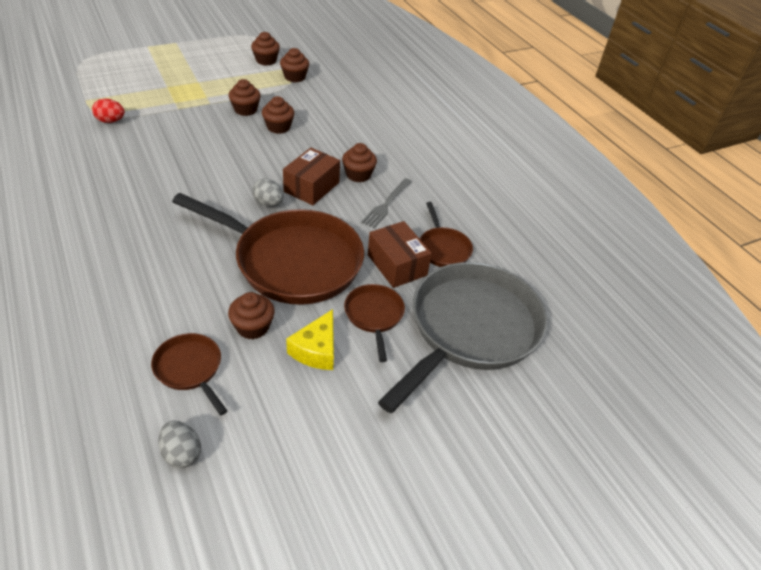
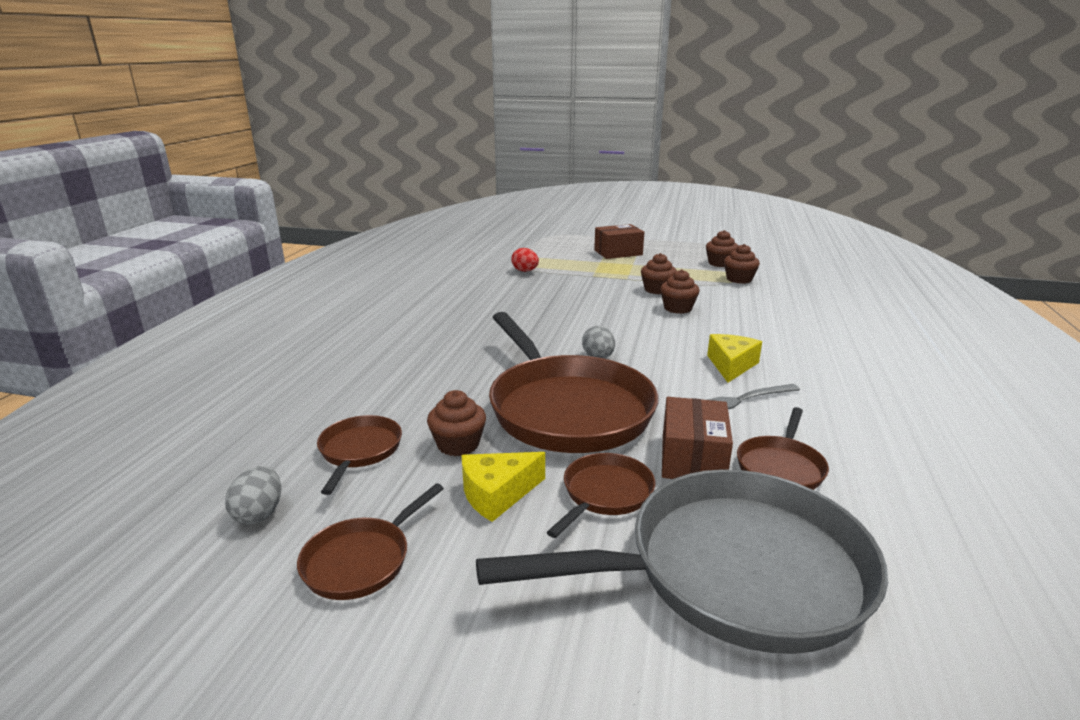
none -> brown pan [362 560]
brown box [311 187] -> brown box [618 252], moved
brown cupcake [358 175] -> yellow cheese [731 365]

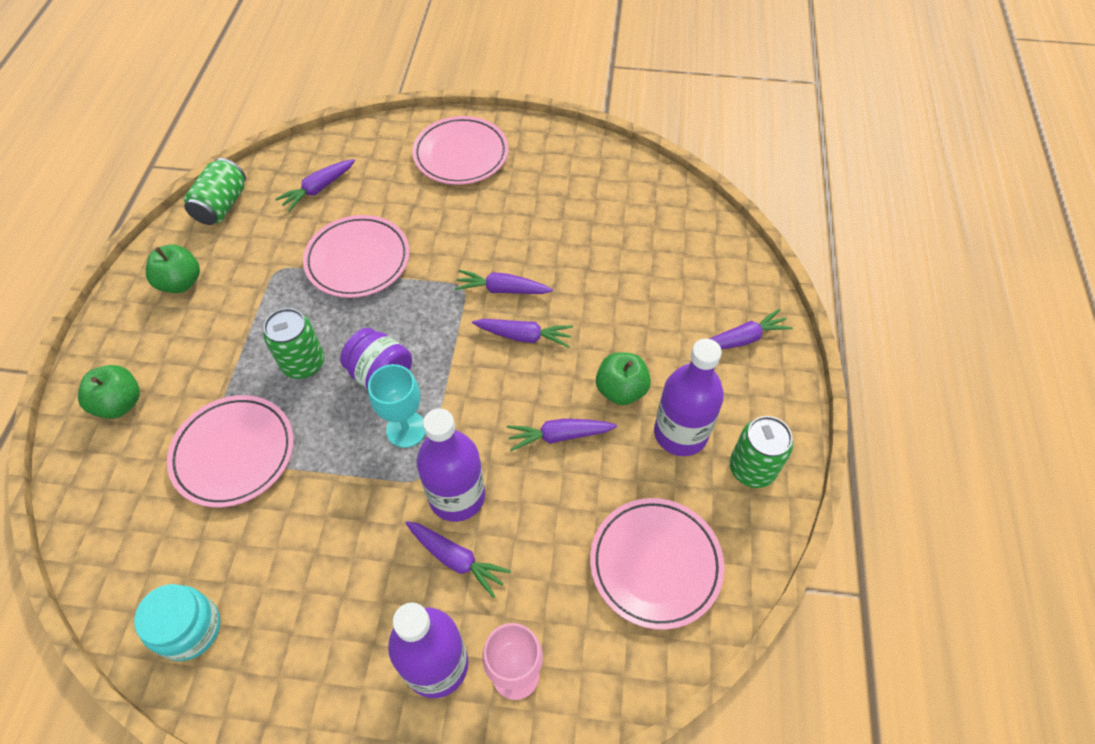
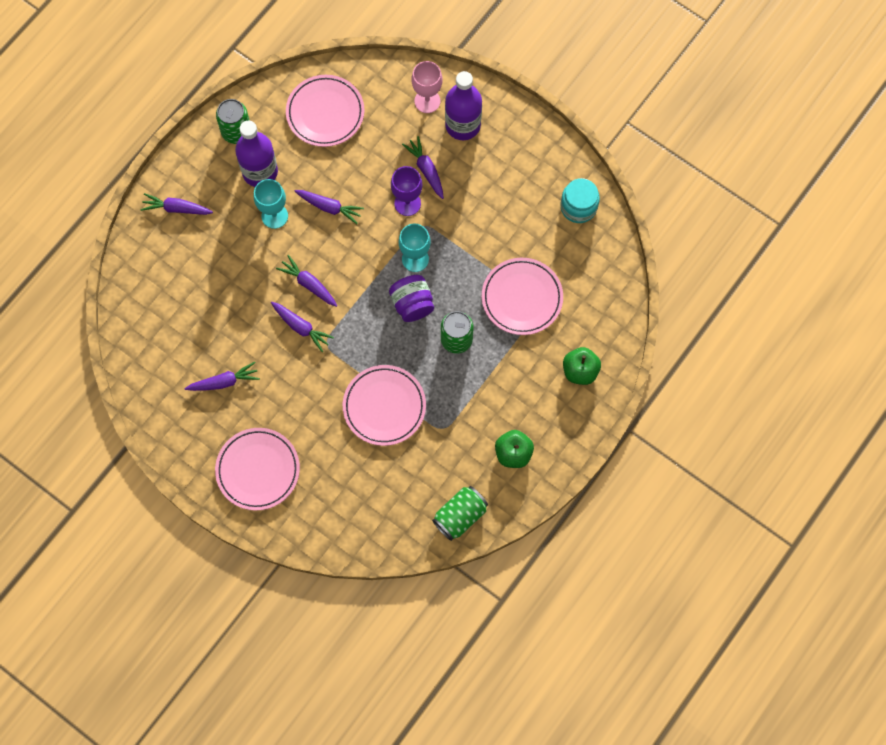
purple carrot [318 189] -> purple carrot [224 382], moved
purple bottle [457 496] -> purple goblet [407 203]
green apple [621 390] -> turquoise goblet [274 216]

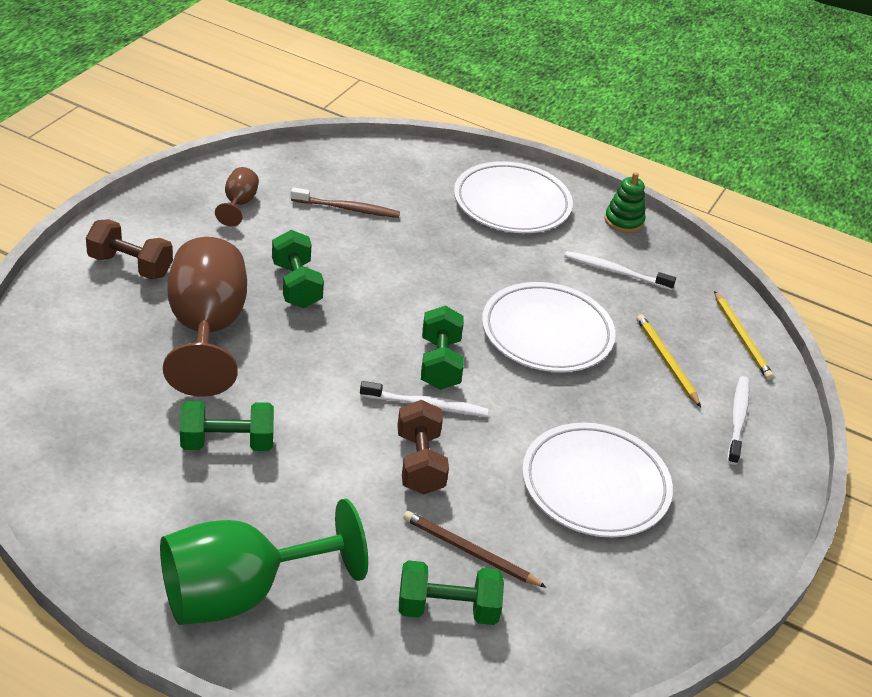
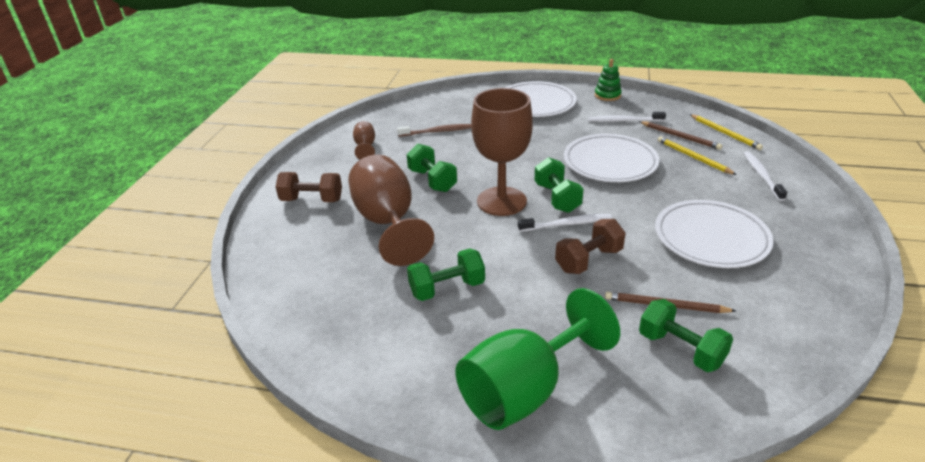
none -> brown goblet [501 201]
none -> brown pencil [680 137]
brown dumbbell [419 463] -> brown dumbbell [588 260], 75 degrees clockwise
green dumbbell [447 609] -> green dumbbell [680 349], 60 degrees clockwise

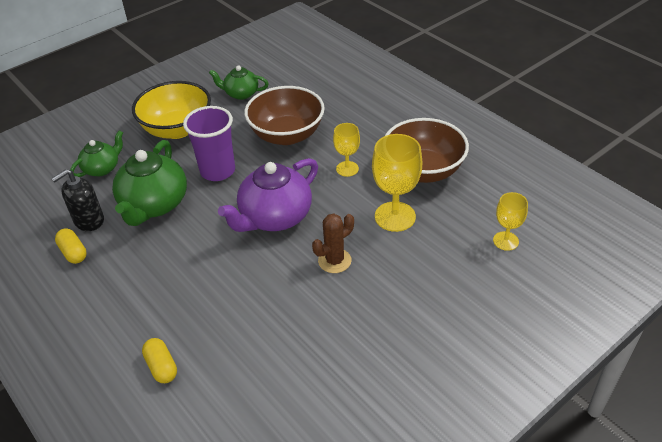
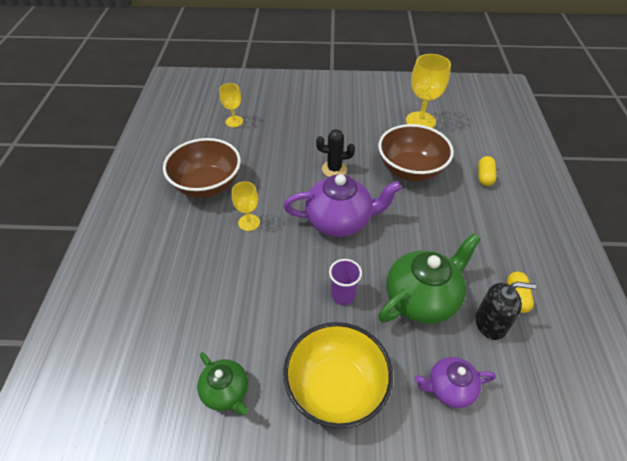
brown bowl [287 135] -> brown bowl [410 170], moved
yellow goblet [395 216] -> yellow goblet [420 121], moved
green teapot [102 168] -> purple teapot [449 388]
brown cactus [334 261] -> black cactus [334 169]
purple cup [217 171] -> purple cup [343 295], x0.61

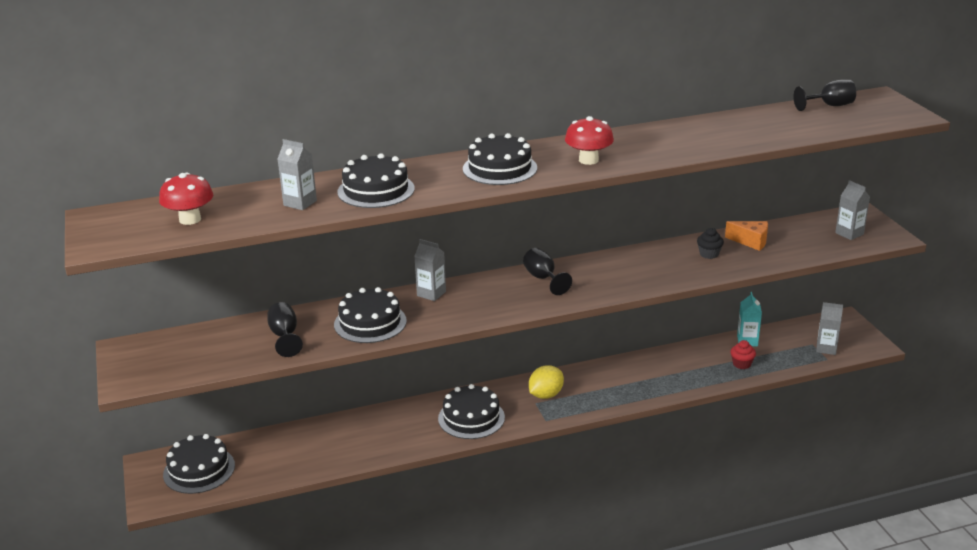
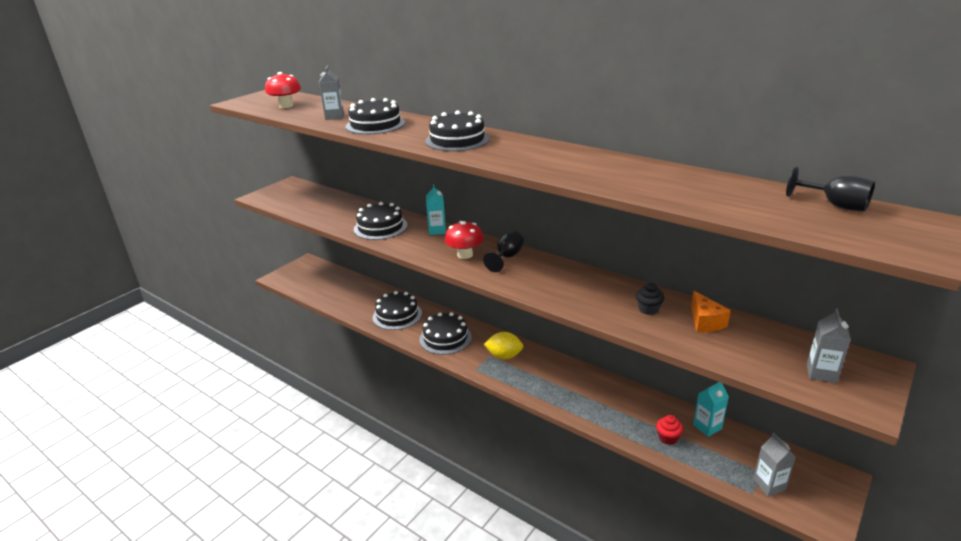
black goblet [285 336] -> none
black cake [199 470] -> black cake [397 315], moved
red mushroom [588 160] -> red mushroom [465 255], moved
grey carton [431 294] -> turquoise carton [437 230]

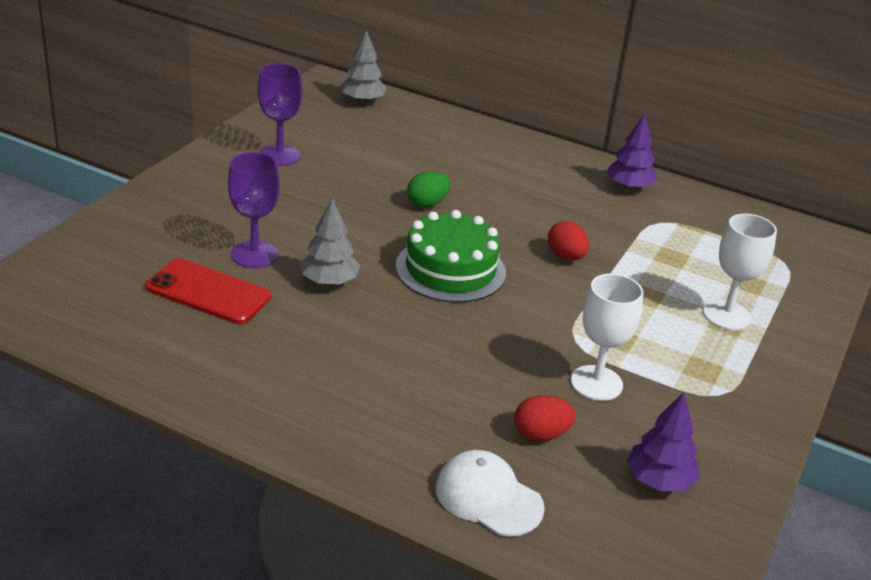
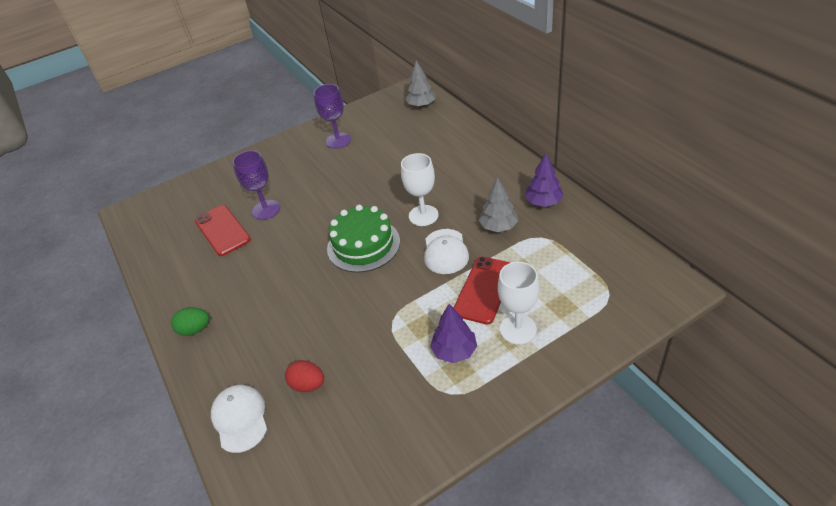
none -> red phone [484 290]
grey tree [329 281] -> grey tree [498 226], moved
green egg [427 204] -> green egg [195 329], moved
white goblet [596 383] -> white goblet [423 215], moved
purple tree [659 481] -> purple tree [454 351], moved
red egg [565 257] -> white cap [445 251]

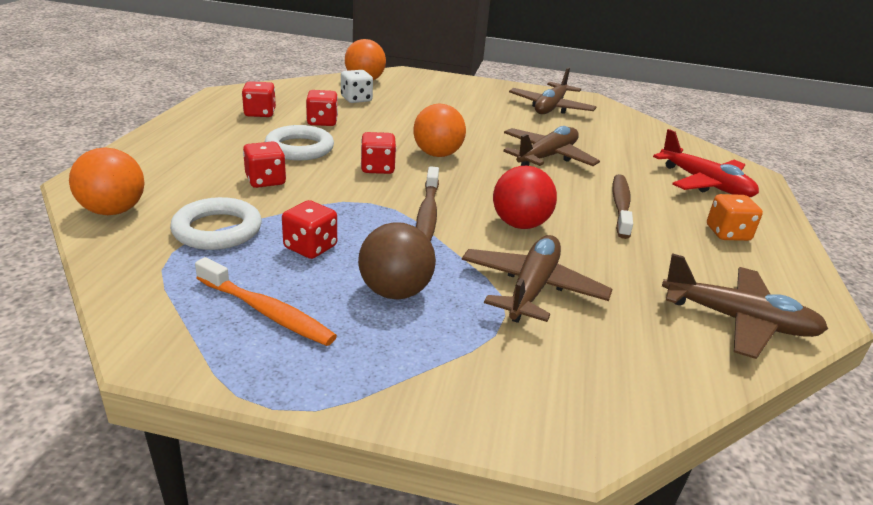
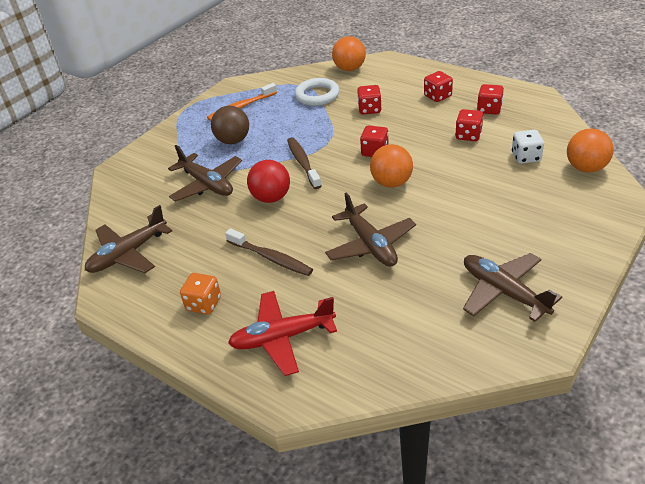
white ring [299 148] -> none
red dice [310 247] -> red dice [437 96], moved
brown toothbrush [427 213] -> brown toothbrush [303 163], 45 degrees clockwise

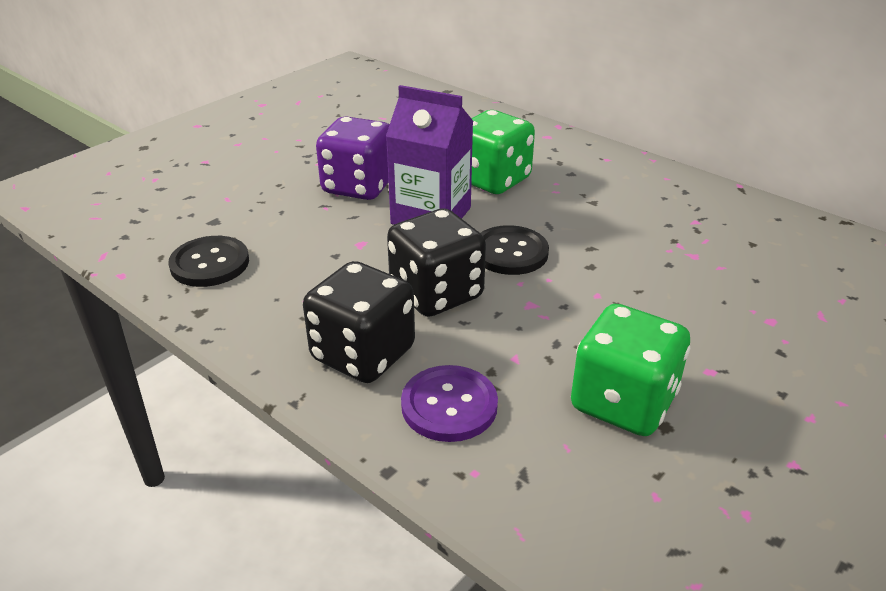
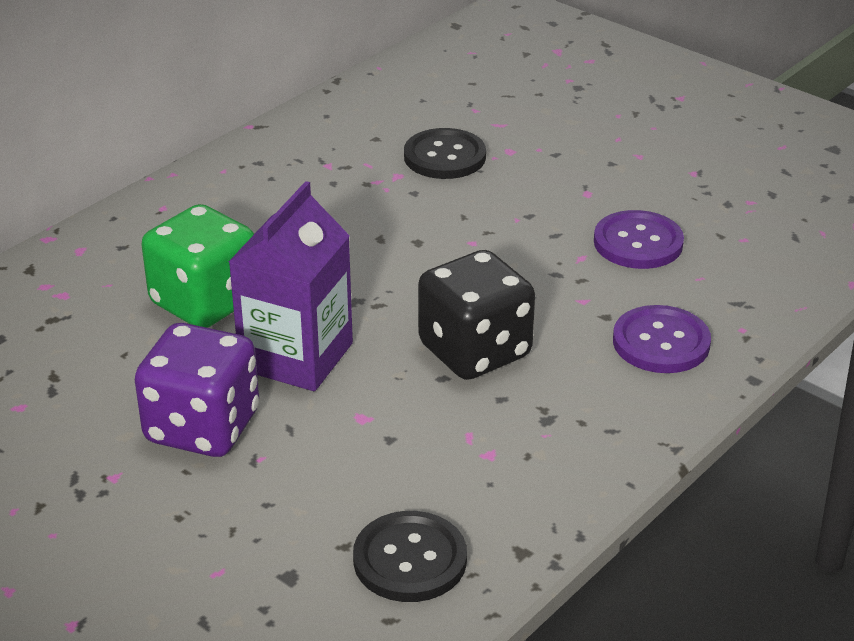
black dice [363 354] -> none
black button [510 252] -> black button [444 157], moved
green dice [623 402] -> purple button [638 243]

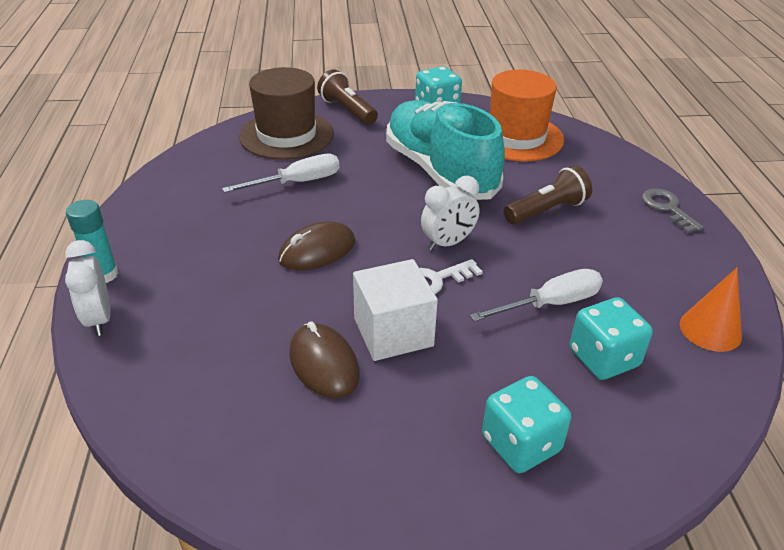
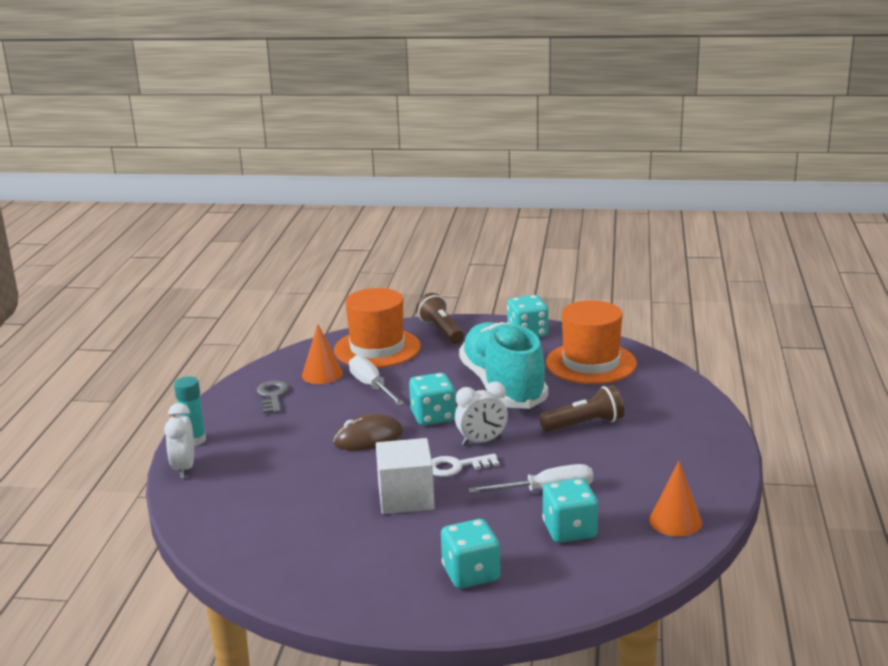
brown mouse [324 364] -> none
none -> orange cone [322 374]
none -> turquoise dice [433 417]
grey key [667 208] -> grey key [272 396], moved
brown hat [286 135] -> orange hat [377 348]
white screwdriver [297 182] -> white screwdriver [371 386], 105 degrees counterclockwise

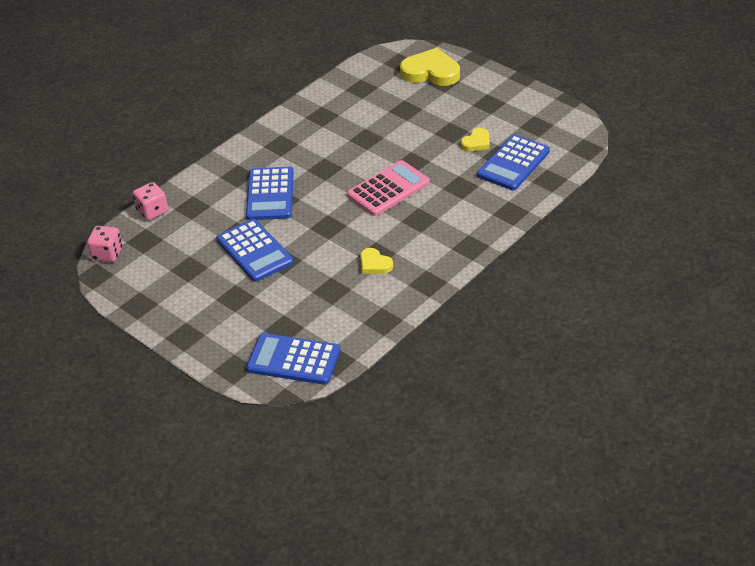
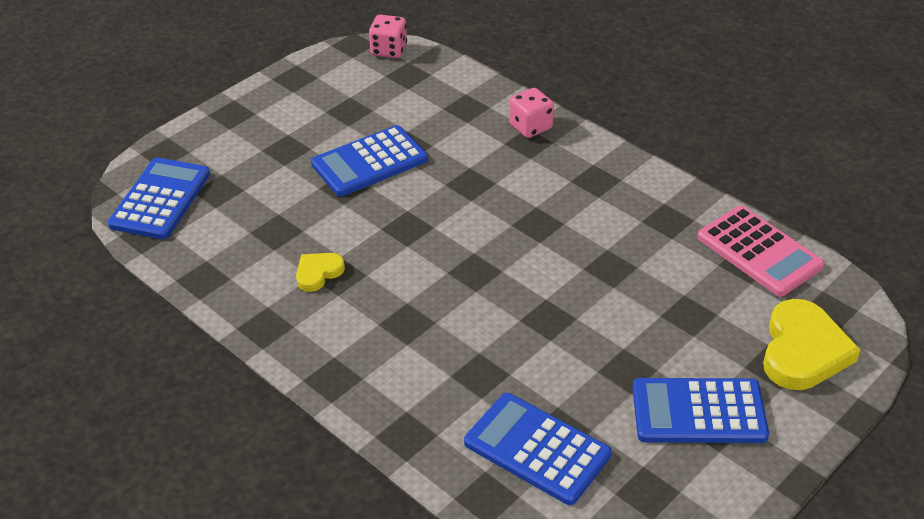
yellow heart [476 142] -> none
pink dice [152 211] -> pink dice [530 127], moved
blue calculator [270 194] -> blue calculator [698 412], moved
pink calculator [388 189] -> pink calculator [759 252], moved

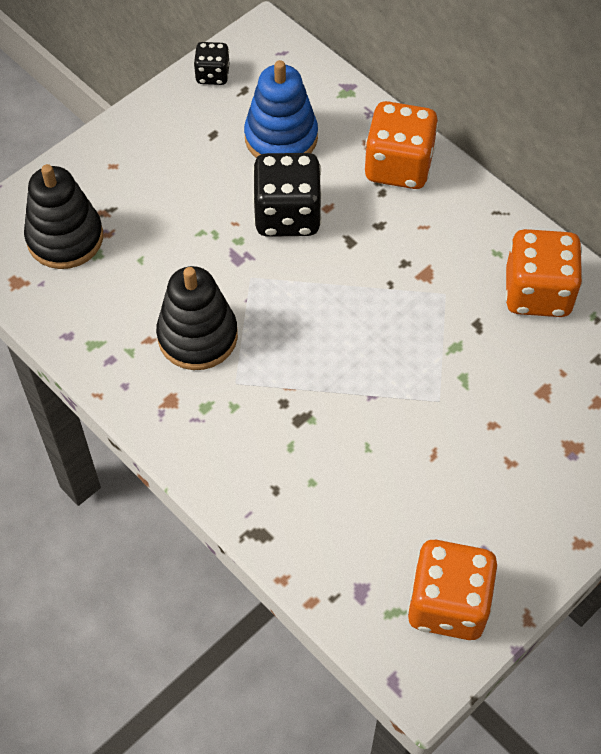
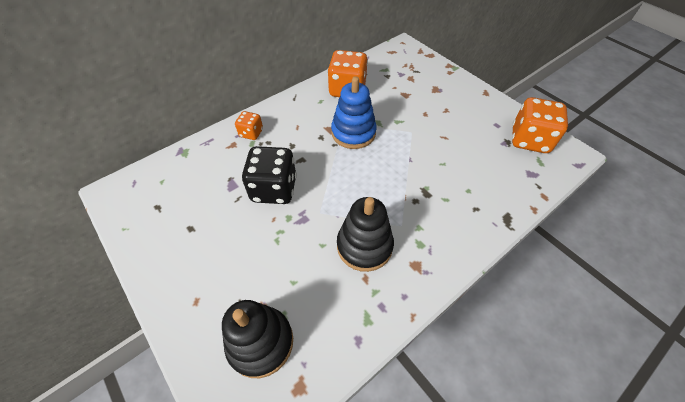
black dice [212 75] -> none
blue stacking toy [281 137] -> blue stacking toy [353 133], moved
orange dice [398 166] -> orange dice [251 133], x0.54

